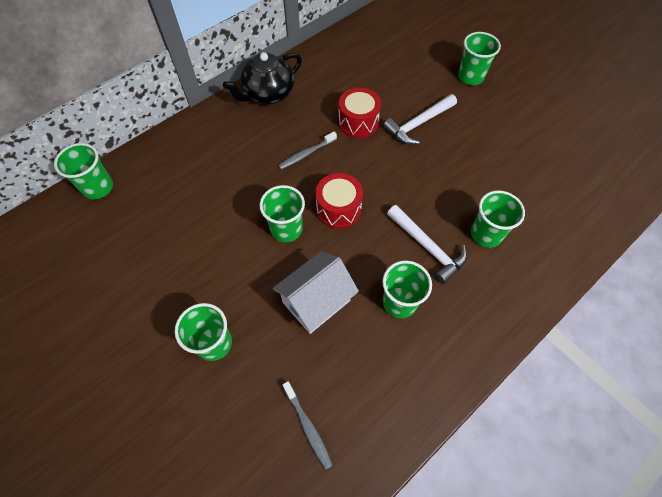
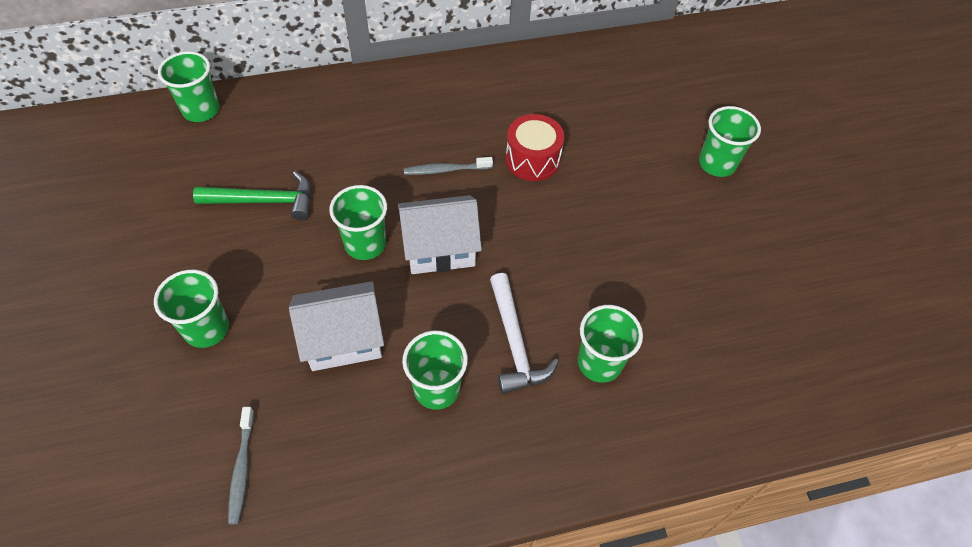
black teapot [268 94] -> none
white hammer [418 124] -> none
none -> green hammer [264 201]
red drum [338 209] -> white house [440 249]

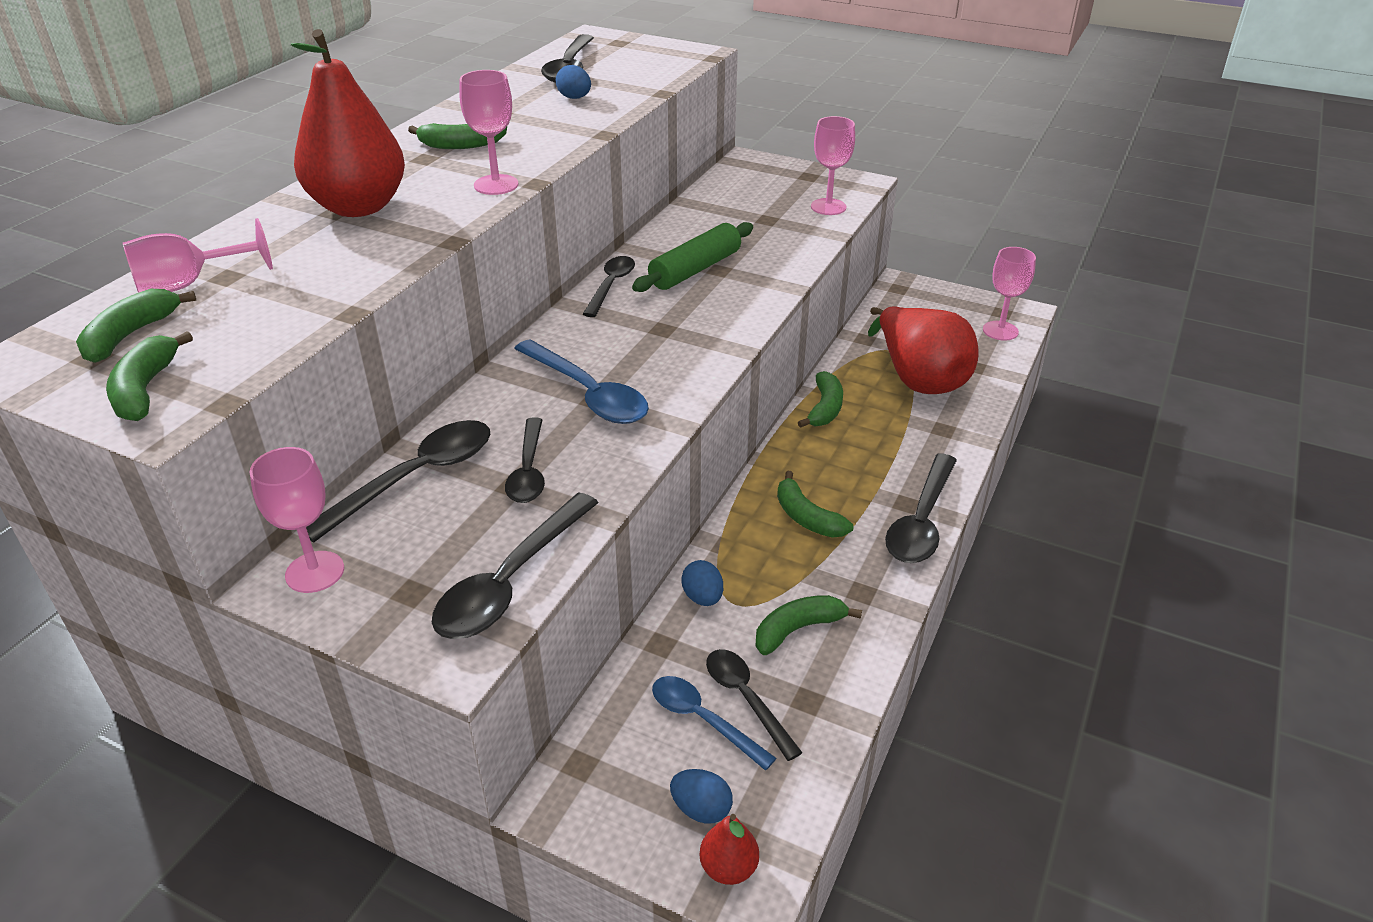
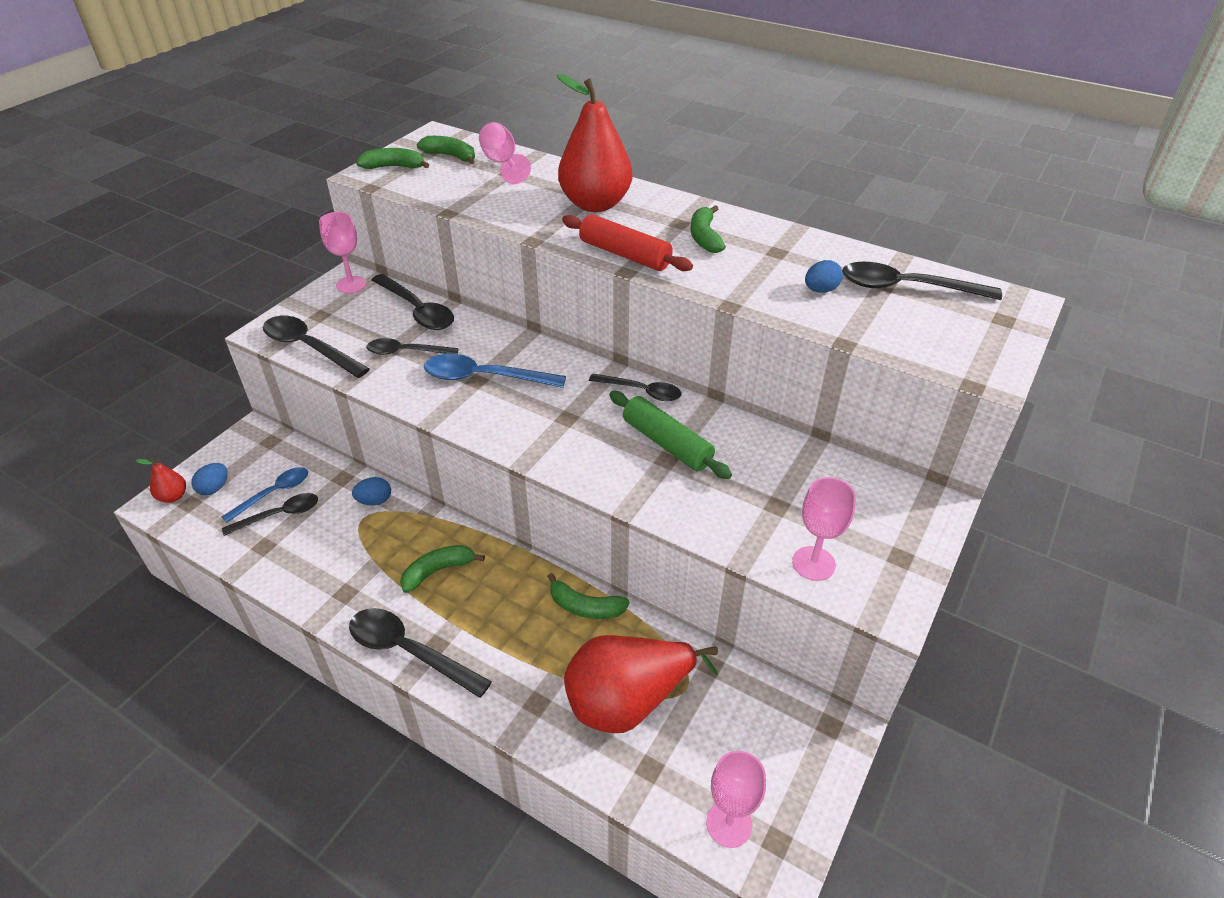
green banana [797 629] -> none
pink goblet [496 185] -> red rolling pin [625 254]
blue spoon [588 394] -> blue spoon [484 377], 45 degrees clockwise

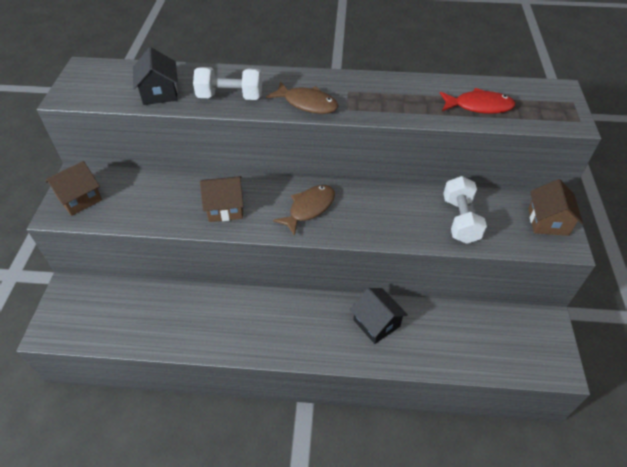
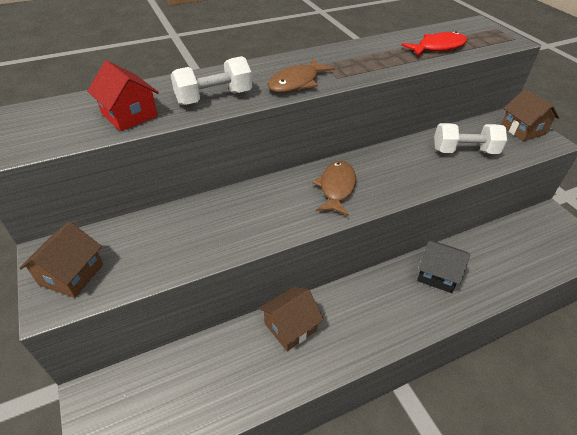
brown house [225 208] -> brown house [290 327], moved
black house [159 93] -> red house [129 115]
brown fish [307 103] -> brown fish [297 83], 135 degrees clockwise
white dumbbell [460 220] -> white dumbbell [464 151], 60 degrees counterclockwise

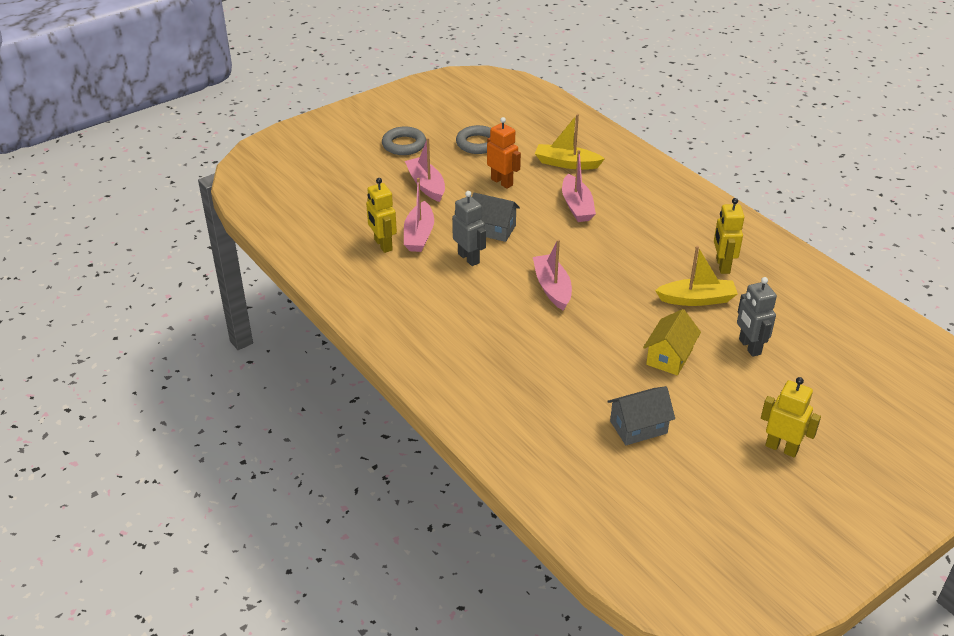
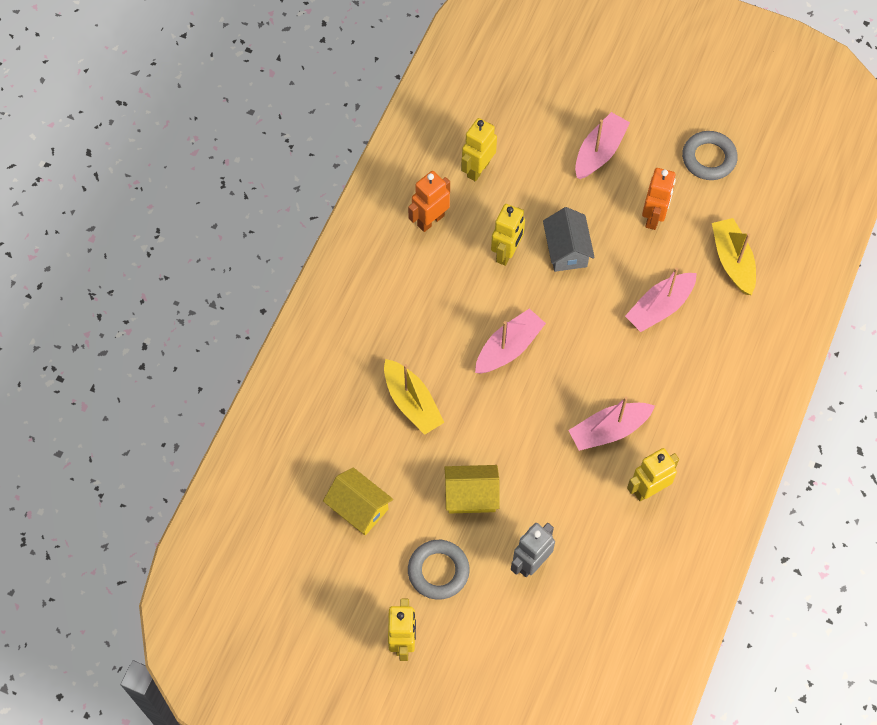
none -> orange robot [430 220]
grey ring [404 145] -> grey ring [438 571], moved
pink boat [419 235] -> pink boat [609 430], moved
yellow boat [697 299] -> yellow boat [412 402], moved
grey robot [469 258] -> yellow robot [506 253]
grey house [638 427] -> yellow house [359 508]

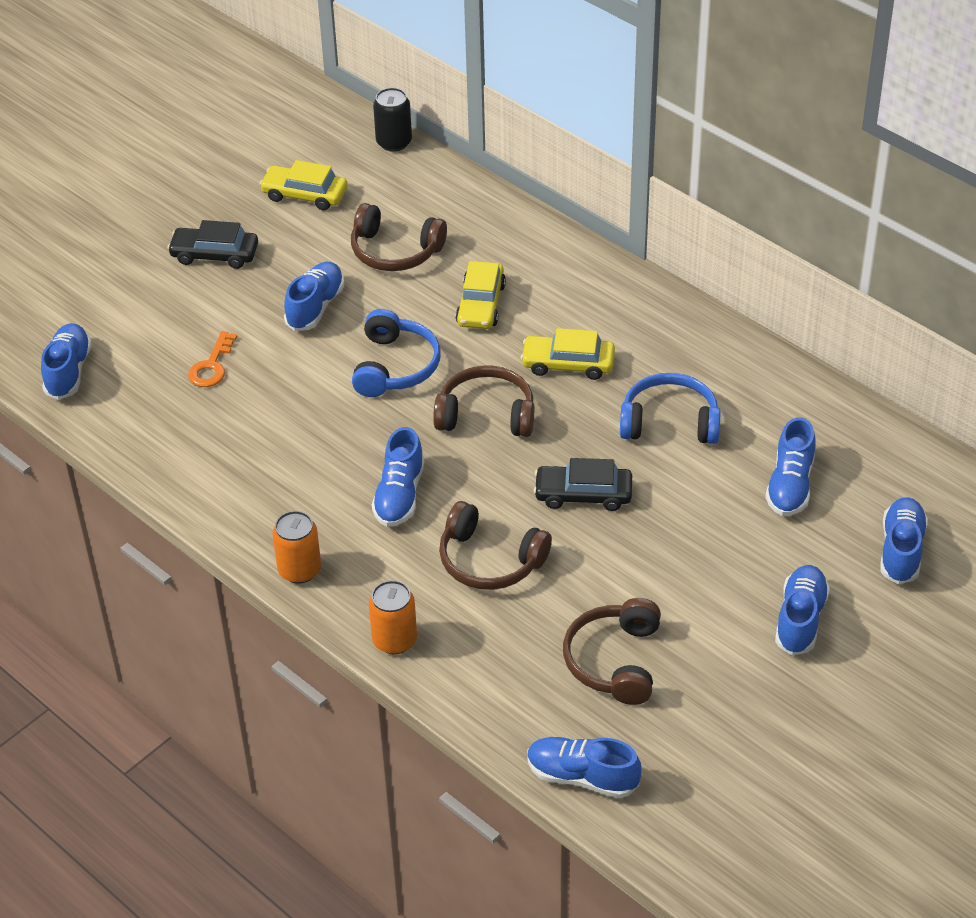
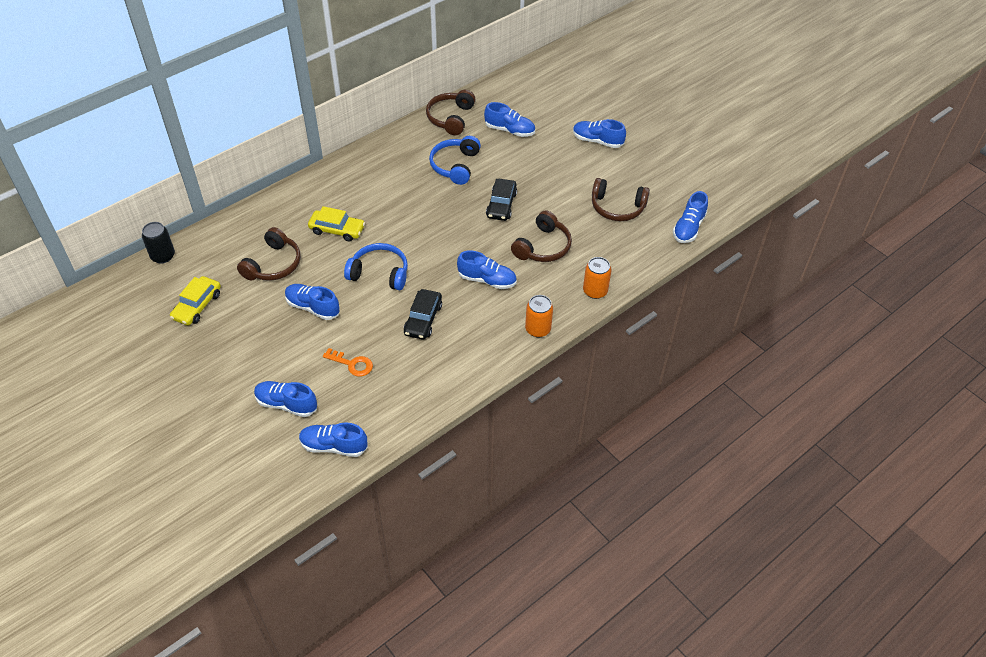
yellow car [568 364] -> none
black car [215 254] -> black car [423 319], moved
brown headphones [486 414] -> brown headphones [450 118], moved
blue shoe [901 550] -> blue shoe [286 404], moved

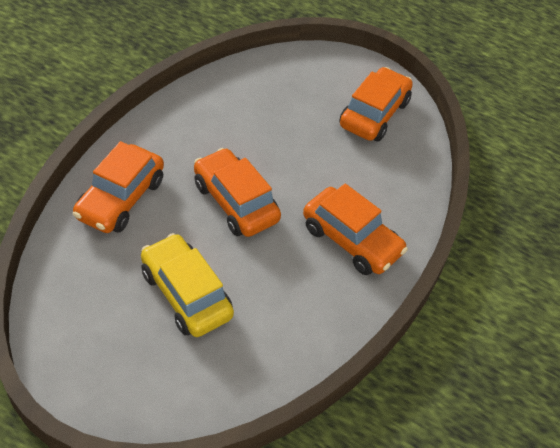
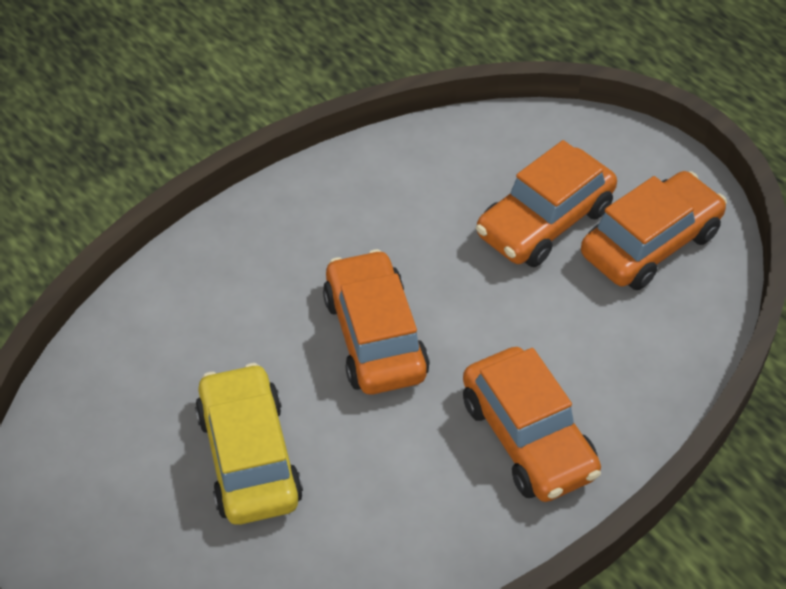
orange car [121 199] -> orange car [545 222], moved

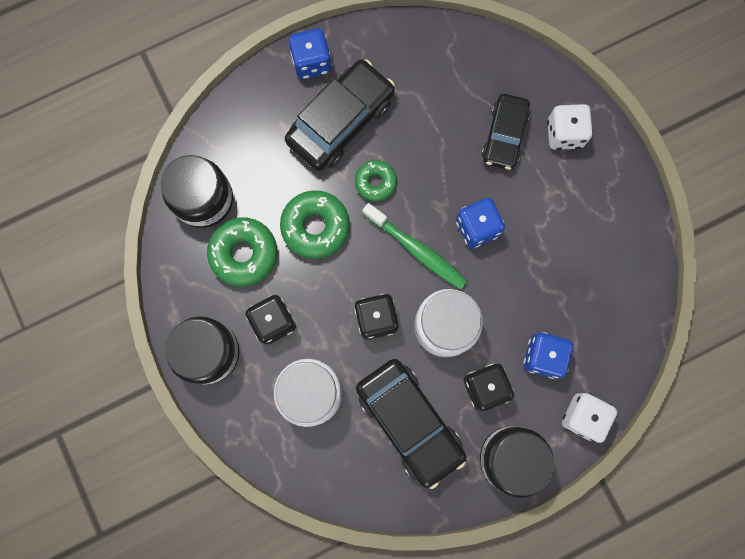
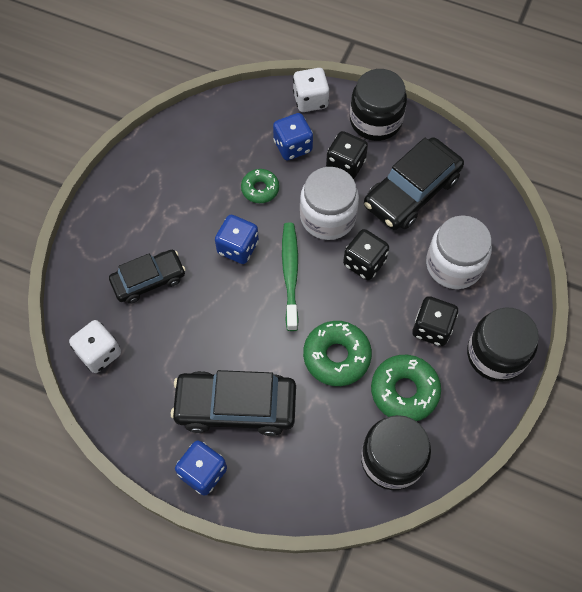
green donut [375 182] -> green donut [260 189], moved
white dice [564 134] -> white dice [99 353], moved
black car [409 422] -> black car [411 192], 150 degrees counterclockwise

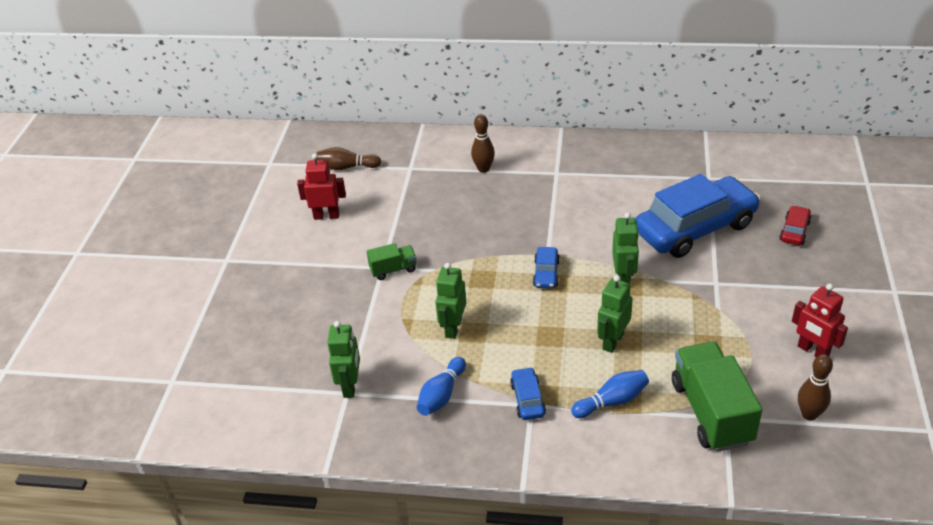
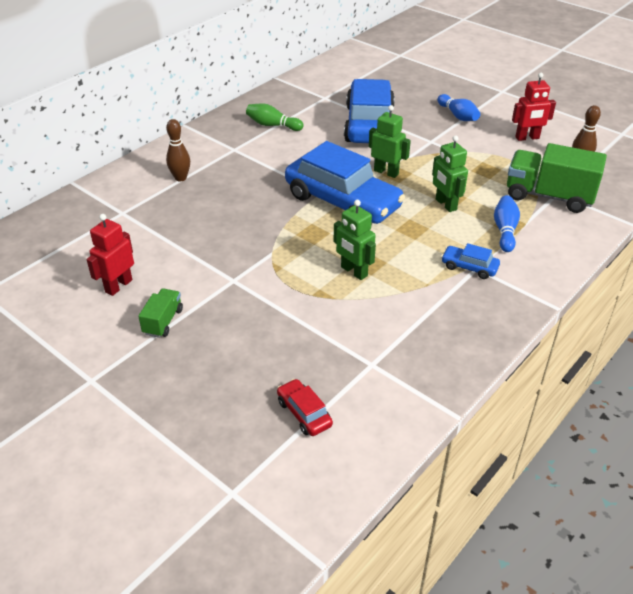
brown bowling pin [347 167] -> none
green robot [350 386] -> none
none -> green bowling pin [273 125]
green truck [393 269] -> green truck [163 321], moved
blue bowling pin [442 395] -> blue bowling pin [458 116], moved
red car [794 231] -> red car [304 413], moved
blue car [546 273] -> blue car [342 202], x2.39

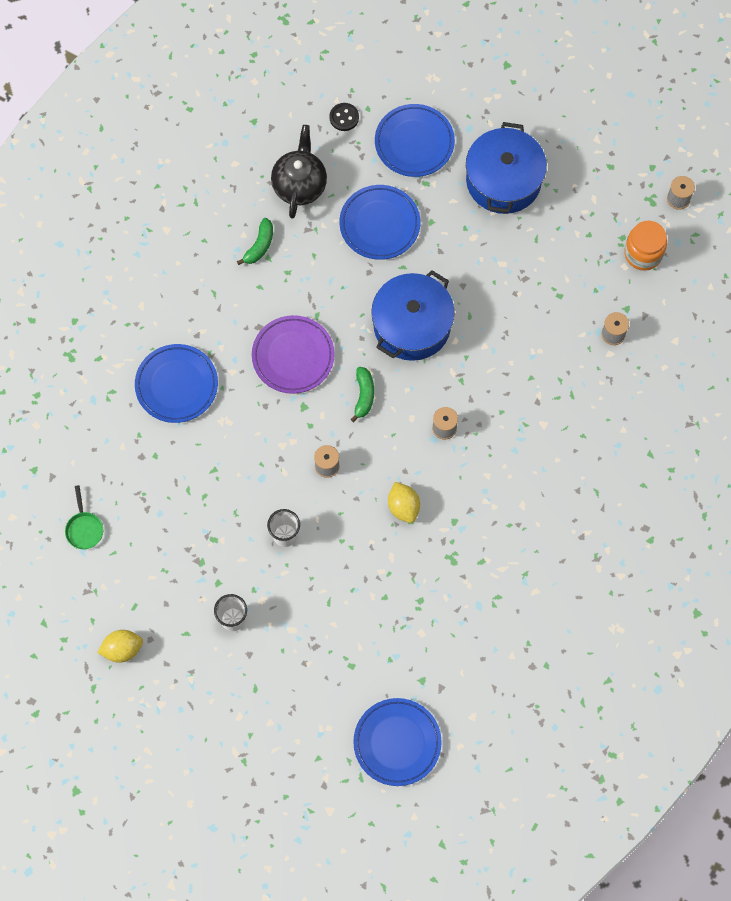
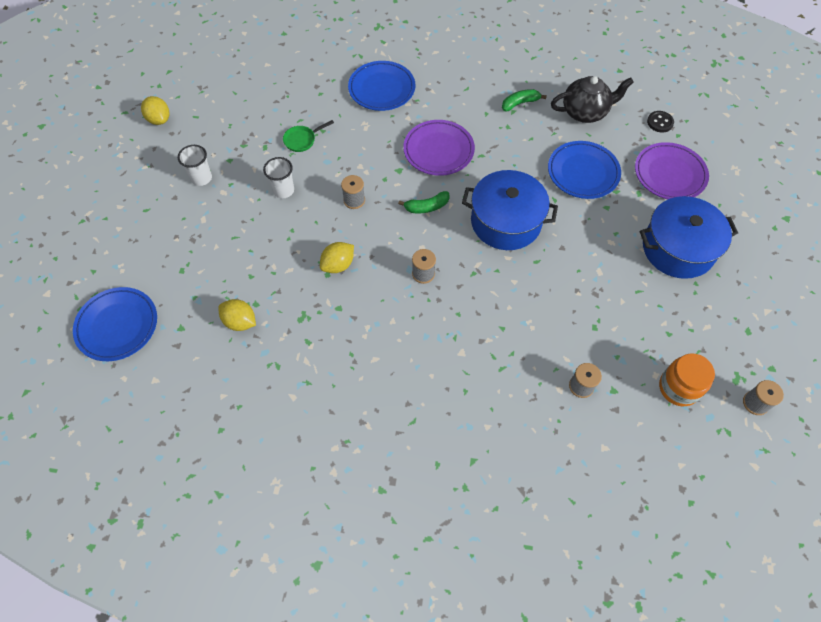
none -> yellow lemon [240 322]
green pan [84 528] -> green pan [302 140], moved
blue plate [414 143] -> purple plate [669 174]
green banana [259 246] -> green banana [520 103], 150 degrees clockwise

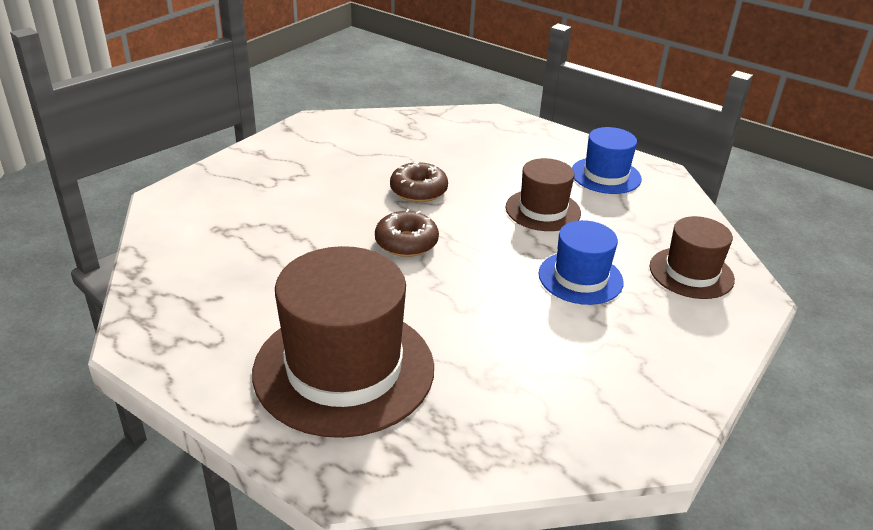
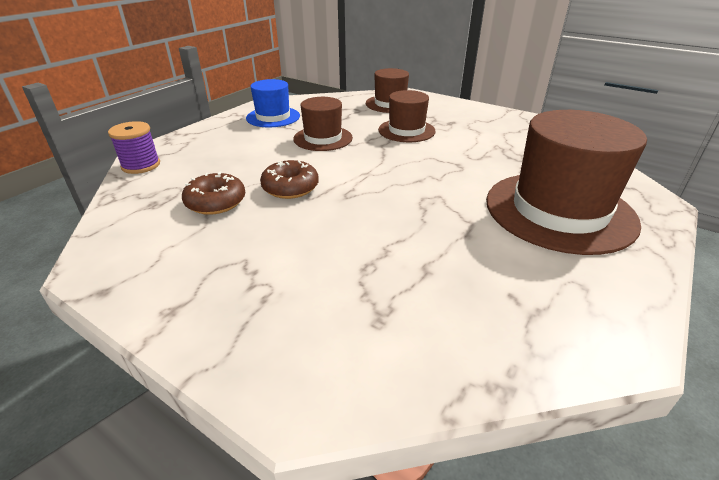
none -> purple spool [141 165]
brown donut [406 242] -> brown donut [216 202], moved
blue hat [580 278] -> brown hat [406 130]

